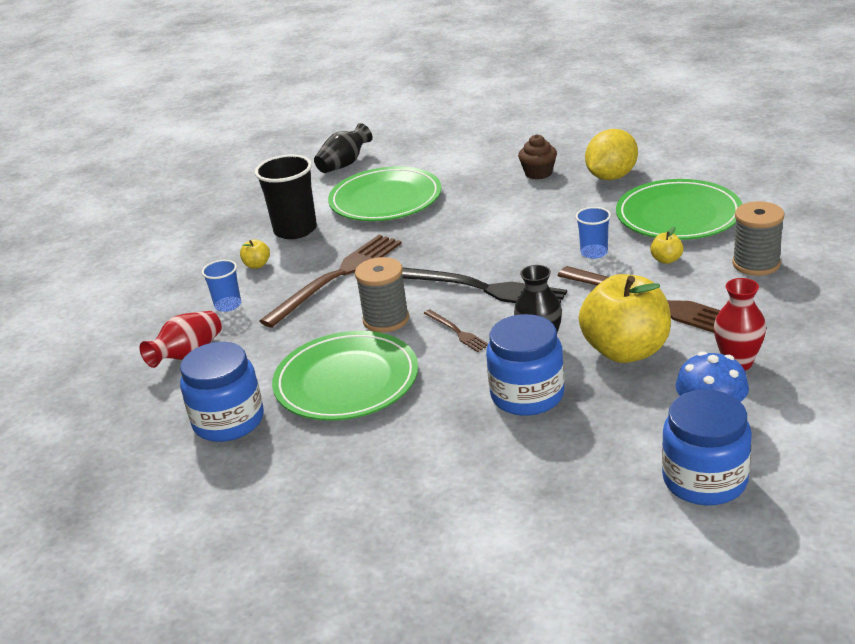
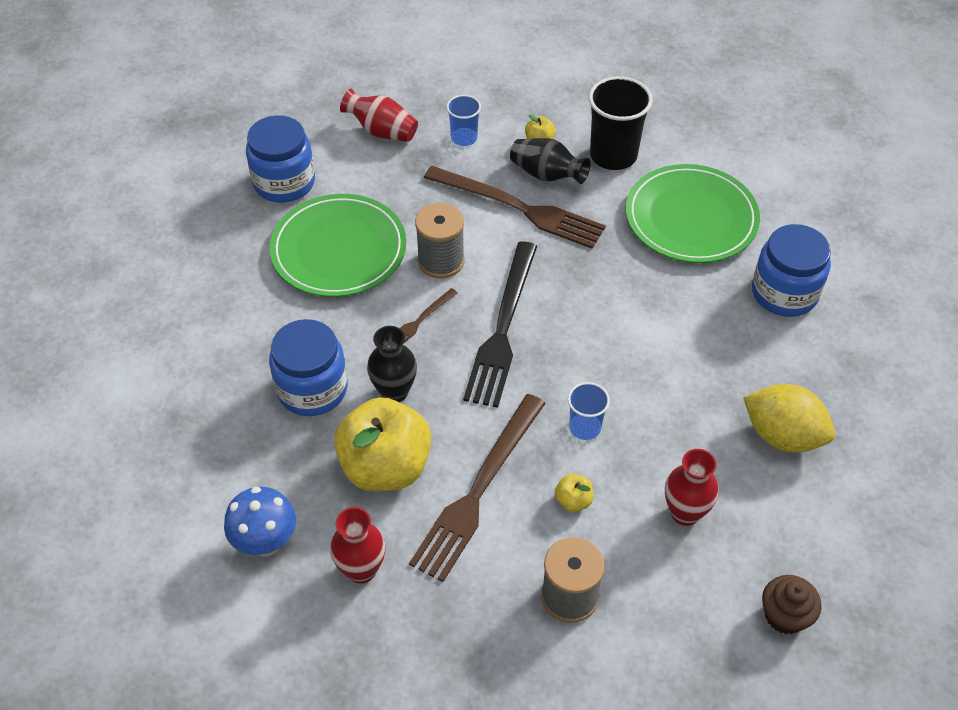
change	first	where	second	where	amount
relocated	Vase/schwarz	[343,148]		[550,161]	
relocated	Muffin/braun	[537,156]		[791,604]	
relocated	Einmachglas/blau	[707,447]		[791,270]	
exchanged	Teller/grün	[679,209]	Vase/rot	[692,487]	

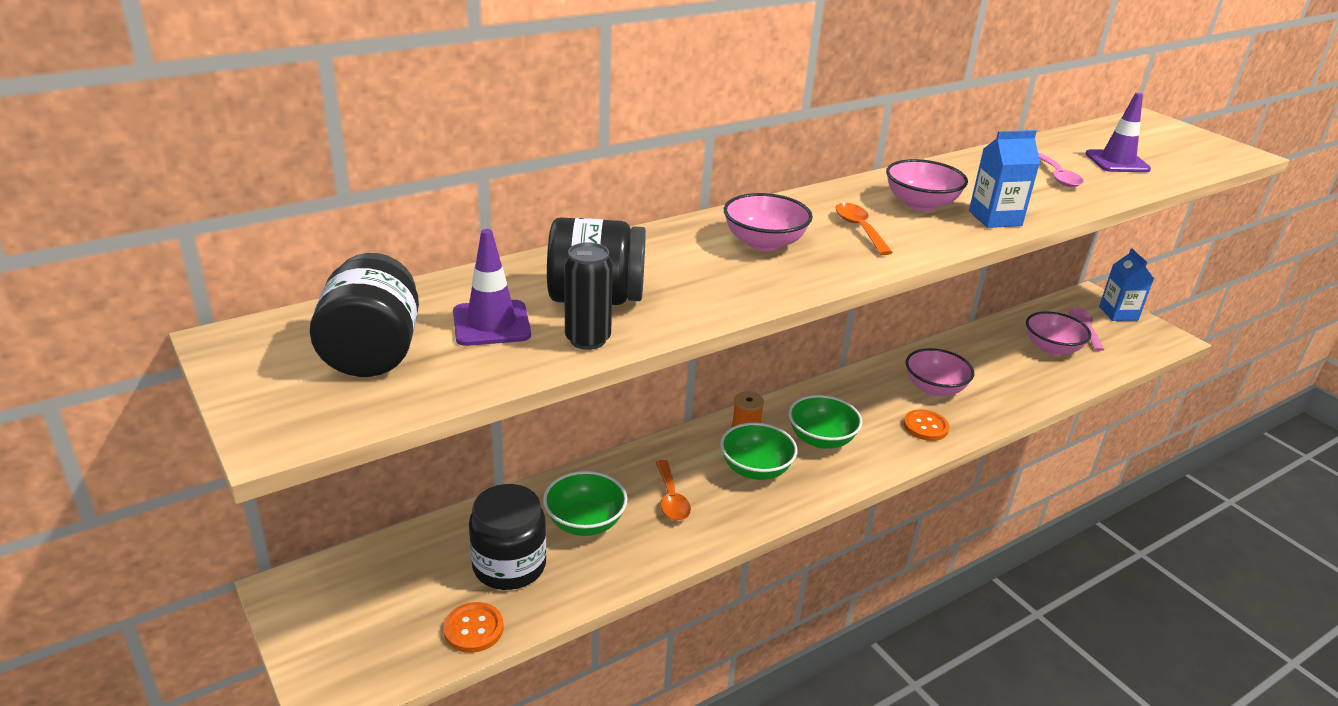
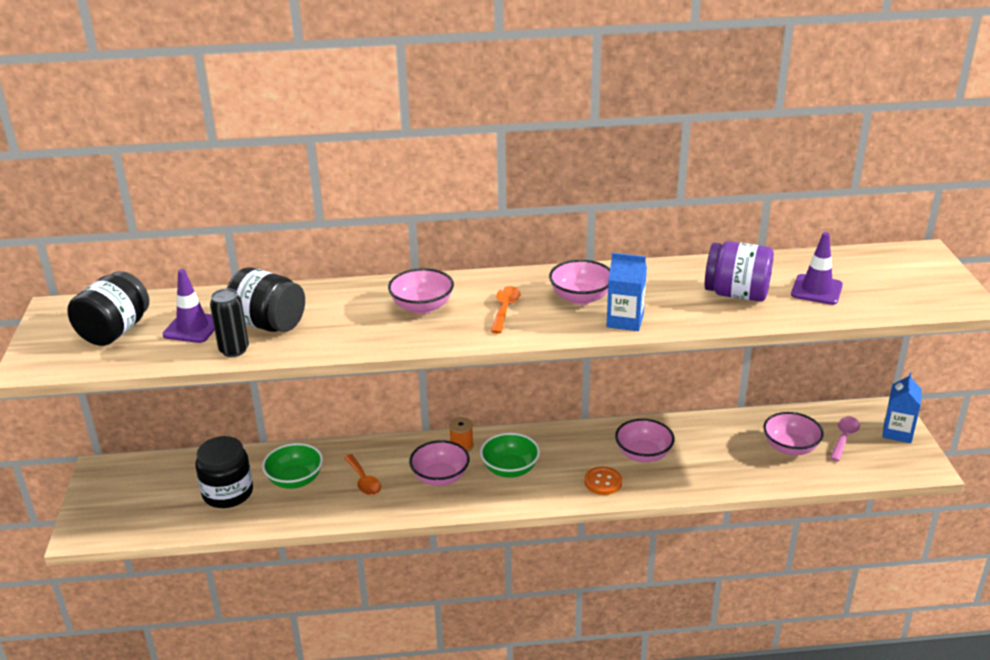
change	first	where	second	where	amount
missing	Knopf/orange	[473,627]			
exchanged	Löffel/rosa	[1061,170]	Einmachglas/lila	[739,271]	
colour	Schüssel/grün	[758,451]	Schüssel/rosa	[439,463]	
spun	Löffel/orange	[673,490]		[362,474]	45 degrees counterclockwise

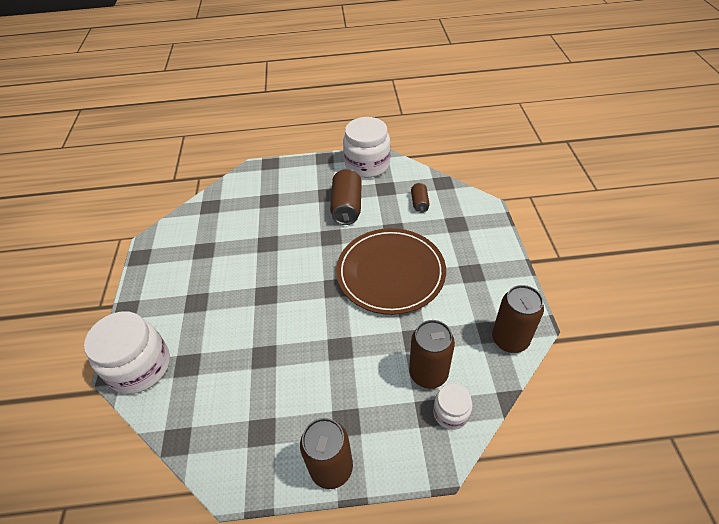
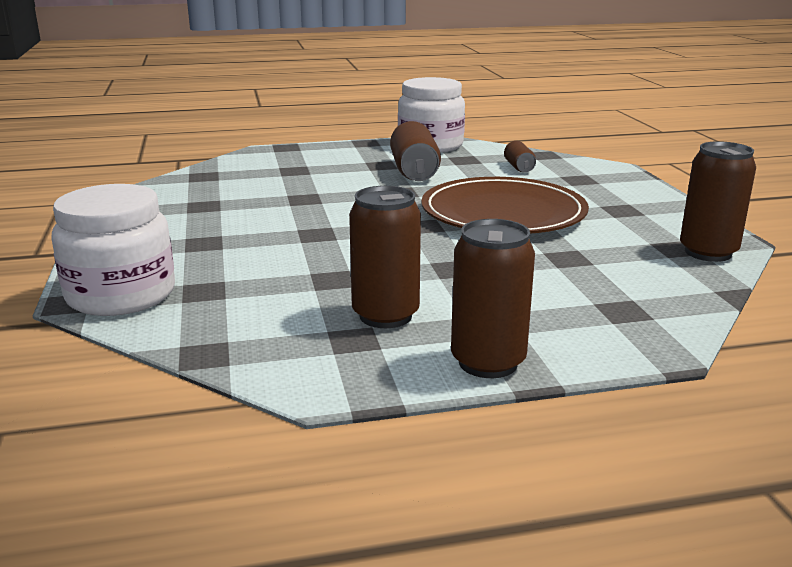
change	first	where	second	where	amount
missing	Einmachglas/weiß	[452,407]			
relocated	Dose/braun	[432,354]		[385,257]	

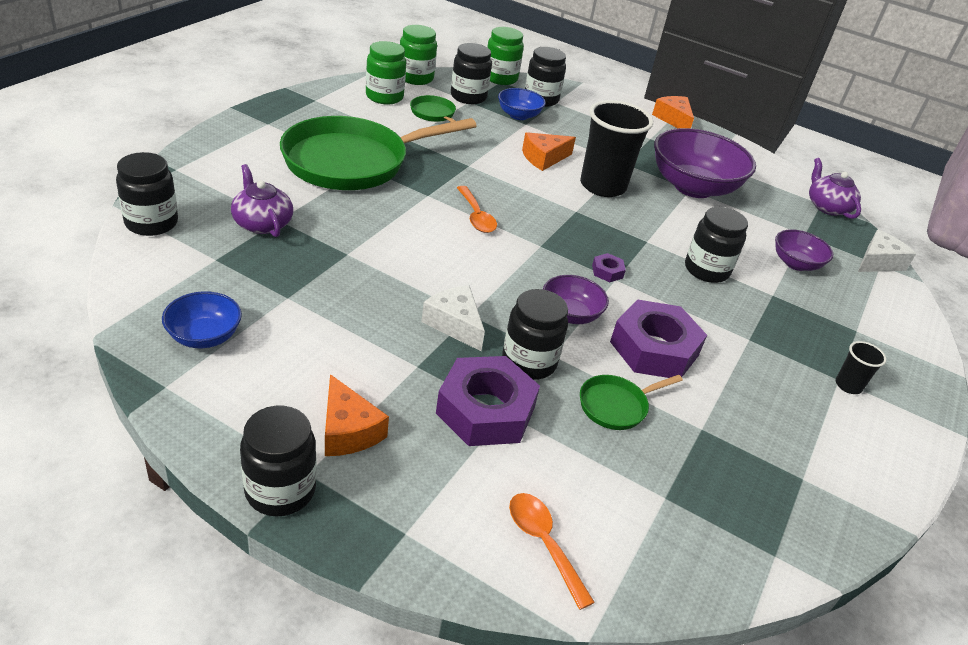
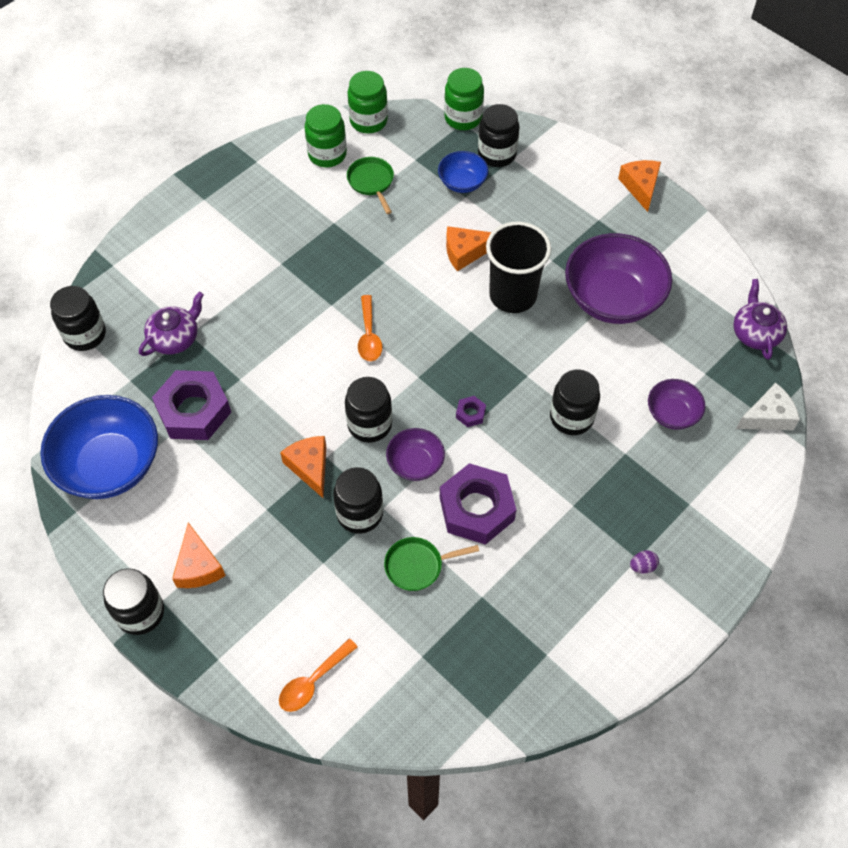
change	first	where	second	where	amount
missing	Pfanne/grün	[378,153]			
relocated	Sechskantmutter/lila	[488,401]		[191,405]	
relocated	Einmachglas/schwarz	[471,73]		[368,410]	
exchanged	Becher/schwarz	[861,367]	Ei/lila	[644,562]	
colour	Käse/weiß	[453,318]	Käse/orange	[303,467]	
spun	Teekanne/lila	[262,200]		[171,324]	60 degrees clockwise
spun	Löffel/orange	[552,551]		[318,675]	120 degrees counterclockwise
size	Schüssel/blau	[202,319]		[99,447]	x1.95

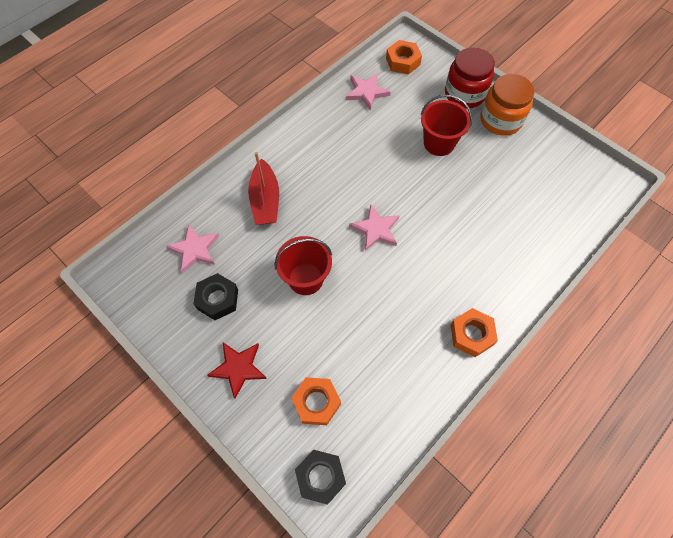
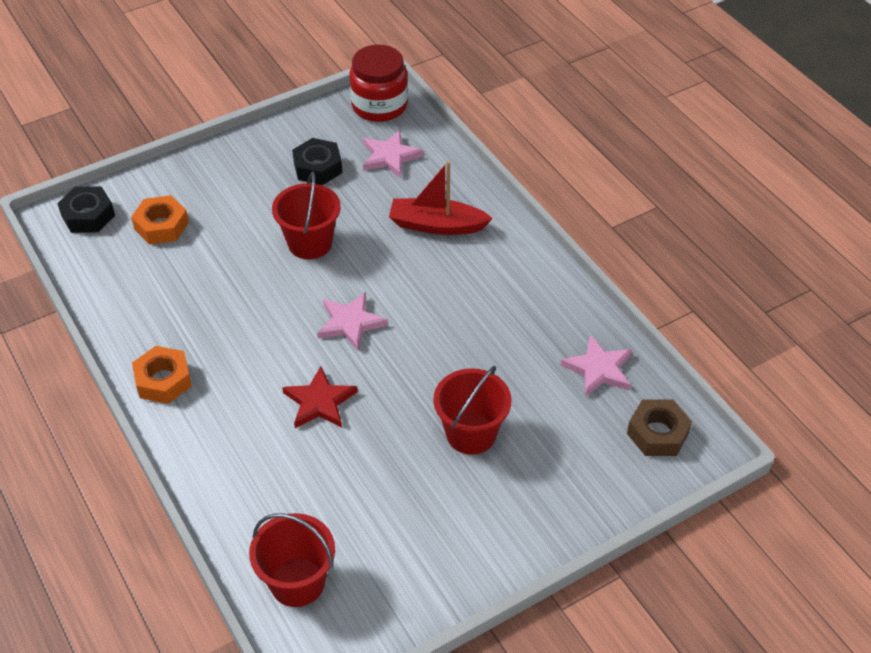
change	first	where	second	where	amount
missing	Einmachglas/orange	[507,104]			
appeared			Eimer/rot	[292,560]	
relocated	Stern/rot	[237,370]		[320,397]	
relocated	Einmachglas/rot	[470,77]		[378,83]	
colour	Sechskantmutter/orange	[404,57]	Sechskantmutter/braun	[659,428]	

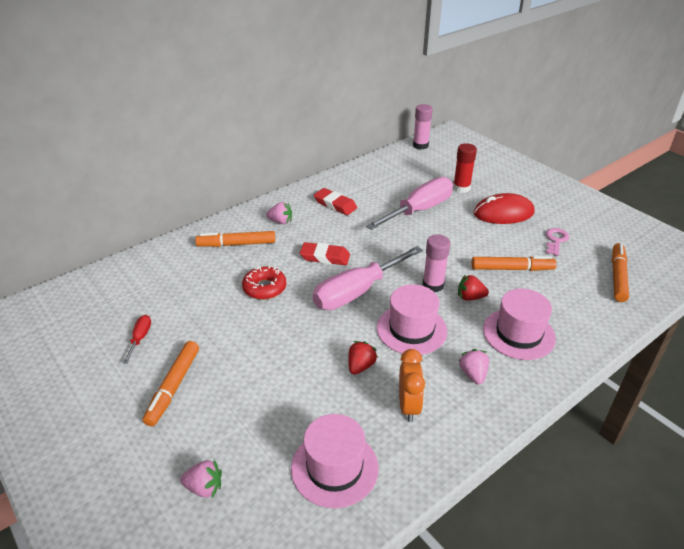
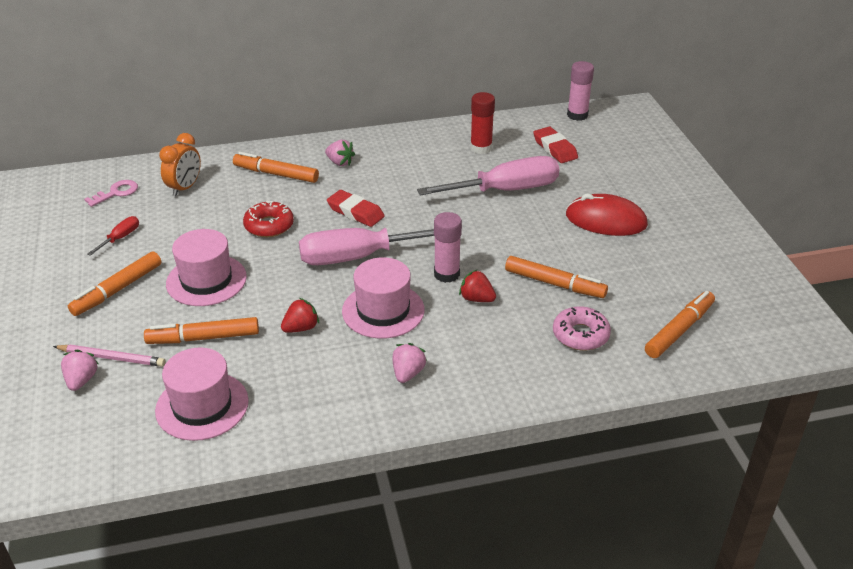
change	first	where	second	where	amount
appeared			Bleistift/rosa	[109,356]	
appeared			Filzstift/orange	[201,330]	
appeared			Donut/rosa	[582,328]	
relocated	Radiergummi/rot	[335,201]		[555,145]	
relocated	Wecker/orange	[412,385]		[180,165]	
relocated	Klebestift/rot	[465,168]		[482,123]	
relocated	Hut/rosa	[519,324]		[206,267]	
relocated	Schlüssel/rosa	[557,242]		[111,193]	
spun	Erdbeere/rosa	[201,479]		[80,370]	120 degrees counterclockwise

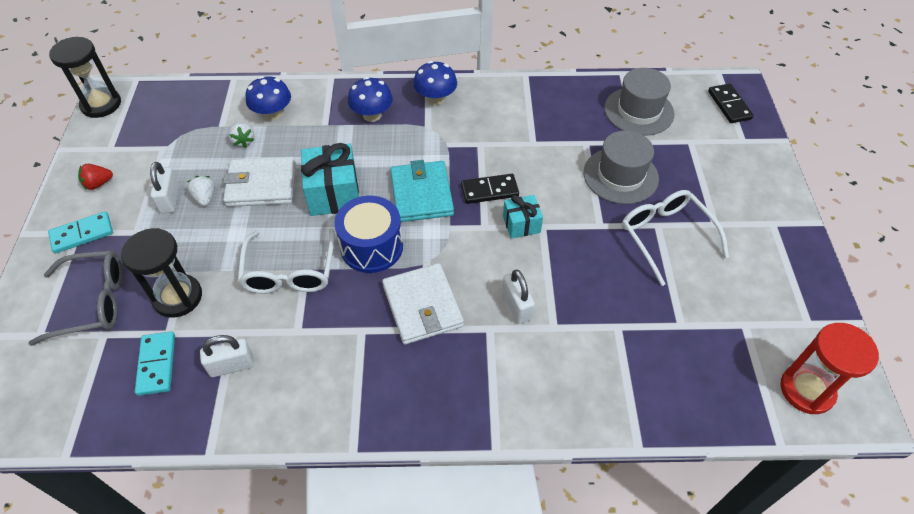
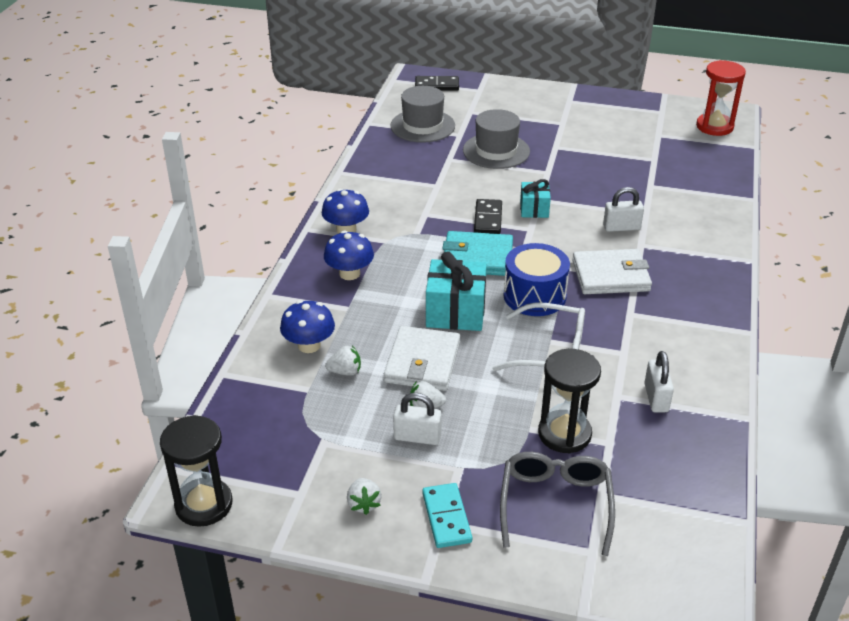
change	first	where	second	where	amount
missing	Dominostein/türkis	[155,363]			
missing	Brille/weiß	[675,238]			
colour	Erdbeere/rot	[95,177]	Erdbeere/weiß	[364,496]	

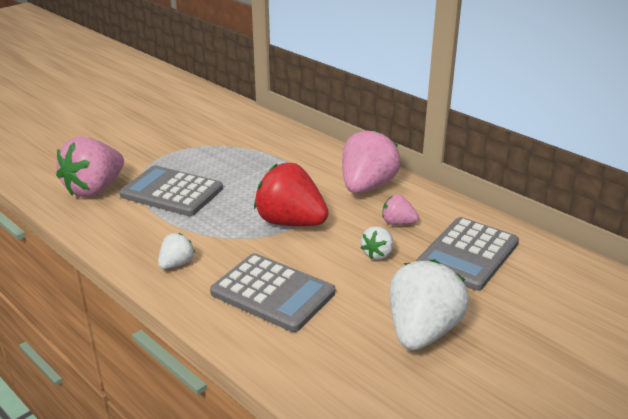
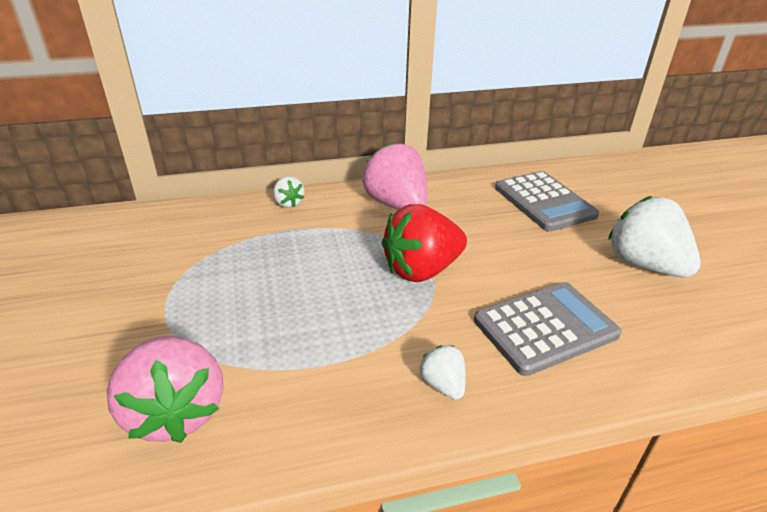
change	first	where	second	where	amount
missing	Taschenrechner/grau	[171,190]			
missing	Erdbeere/rosa	[400,209]			
relocated	Erdbeere/weiß	[377,243]		[288,192]	

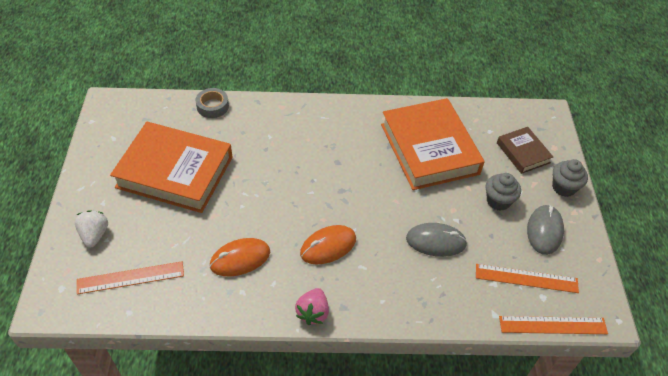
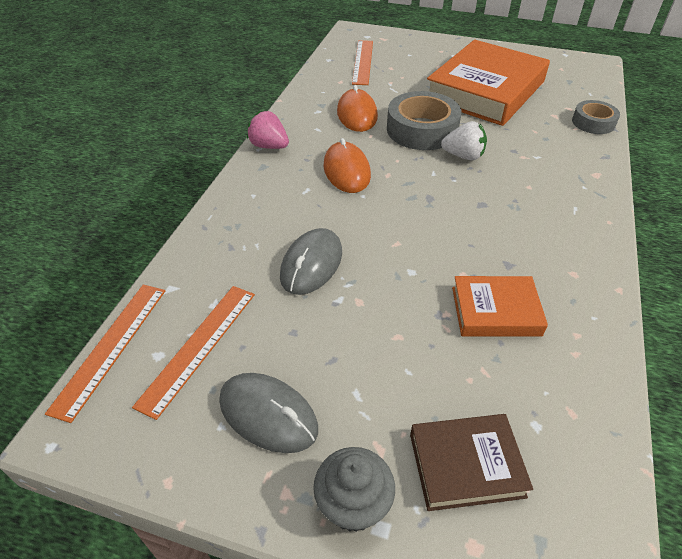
change	first	where	second	where	amount
missing	Muffin/grau	[503,192]			
appeared			Klebeband/grau	[424,120]	
relocated	Erdbeere/weiß	[91,228]		[464,140]	
size	Buch/orange	[433,144]		[500,306]	x0.50

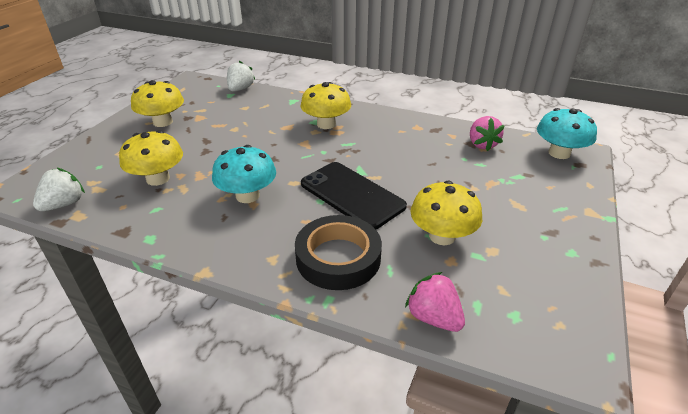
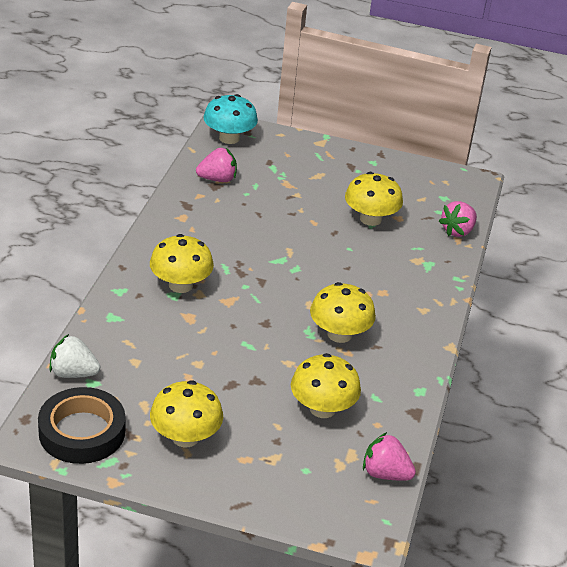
change	first	where	second	where	amount
missing	Handy/schwarz	[354,195]			
relocated	Klebeband/schwarz	[338,252]		[81,425]	
colour	Erdbeere/weiß	[59,189]	Erdbeere/rosa	[389,456]	
colour	Pilz/türkis	[244,174]	Pilz/gelb	[343,312]	

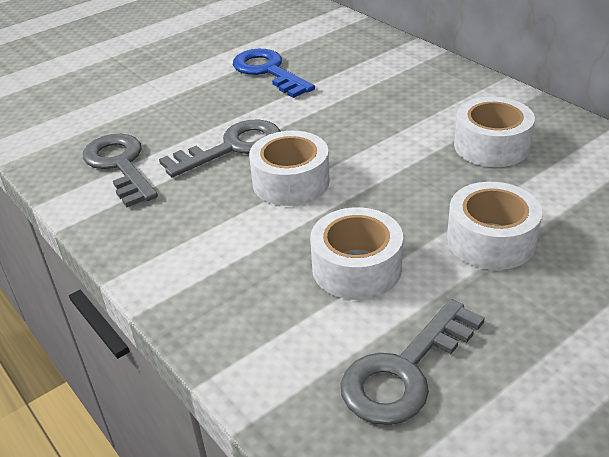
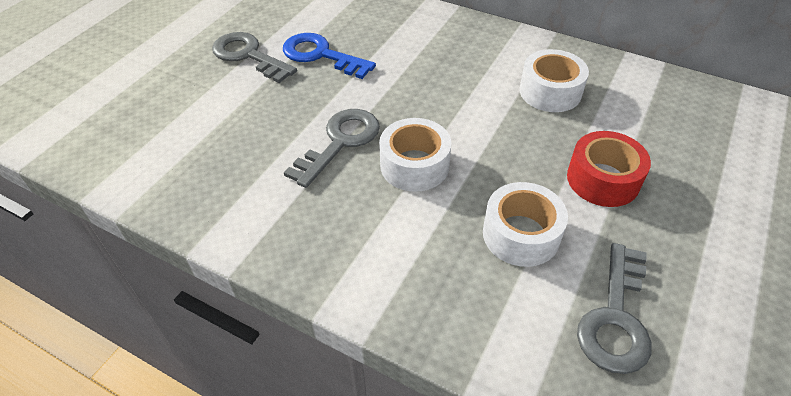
change	first	where	second	where	amount
relocated	Schlüssel/grau	[120,170]		[254,57]	
colour	Klebeband/weiß	[494,226]	Klebeband/rot	[609,169]	

